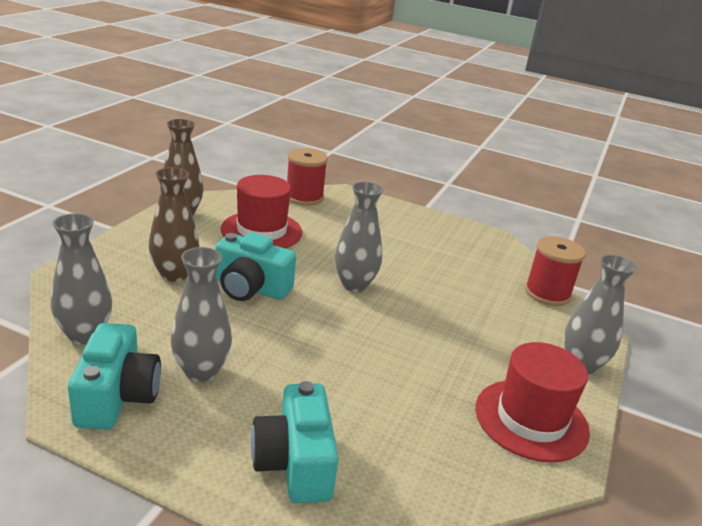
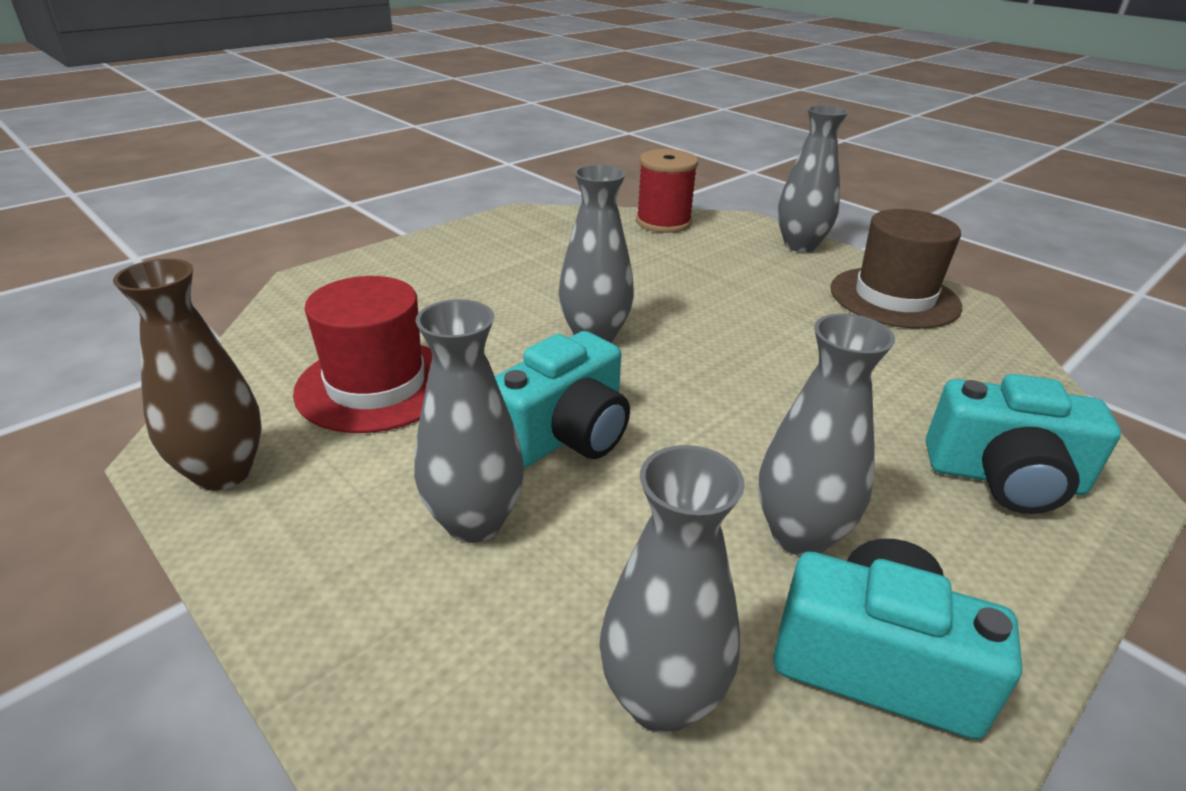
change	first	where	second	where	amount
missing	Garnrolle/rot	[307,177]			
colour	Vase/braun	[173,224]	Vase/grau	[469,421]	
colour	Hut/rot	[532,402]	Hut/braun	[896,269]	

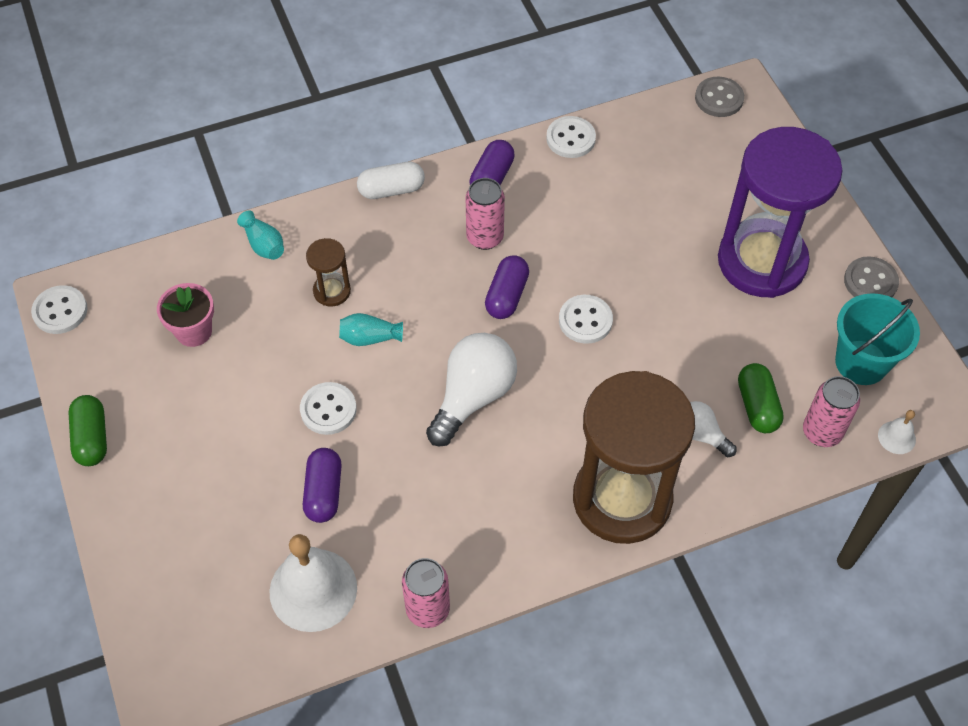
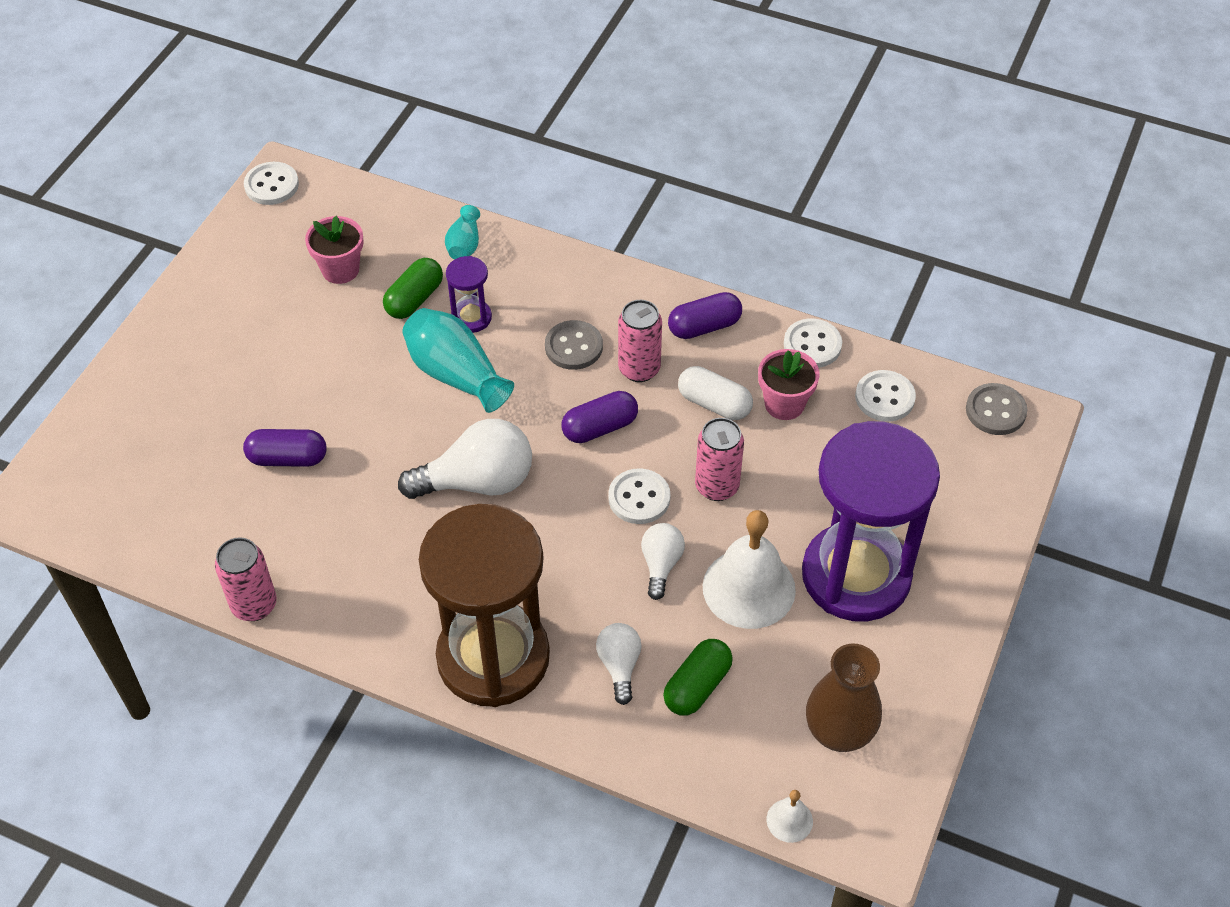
change	first	where	second	where	amount
appeared			Glühbirne/weiß	[663,561]	
appeared			Blumentopf/rosa	[789,384]	
relocated	Kapsel/grün	[87,430]		[413,288]	
relocated	Glocke/weiß	[313,583]		[749,569]	
relocated	Knopf/weiß	[328,408]		[885,396]	
relocated	Kapsel/weiß	[391,180]		[715,393]	
relocated	Dose/rosa	[831,411]		[719,459]	
relocated	Knopf/grau	[871,276]		[574,345]	
exchanged	Eimer/türkis	[877,339]	Vase/braun	[844,698]	
colour	Sanduhr/braun	[328,272]	Sanduhr/lila	[469,294]	
spun	Kapsel/lila	[322,485]		[285,448]	45 degrees clockwise
size	Vase/türkis	[371,329]		[458,360]	x1.80

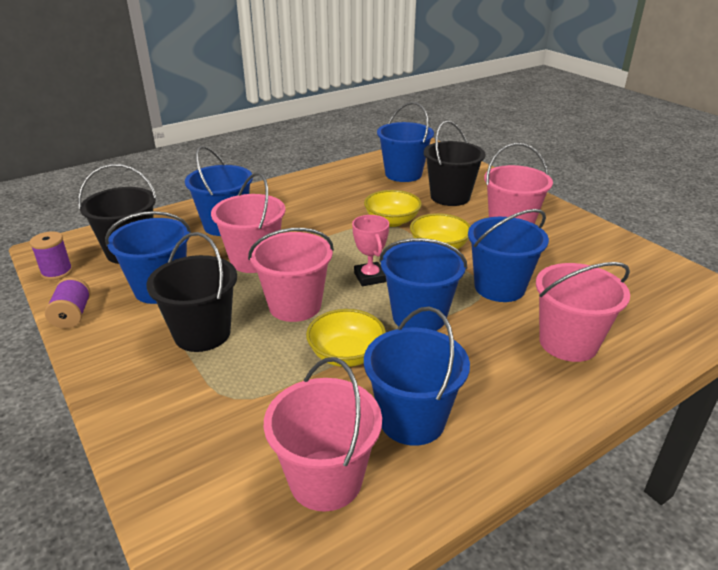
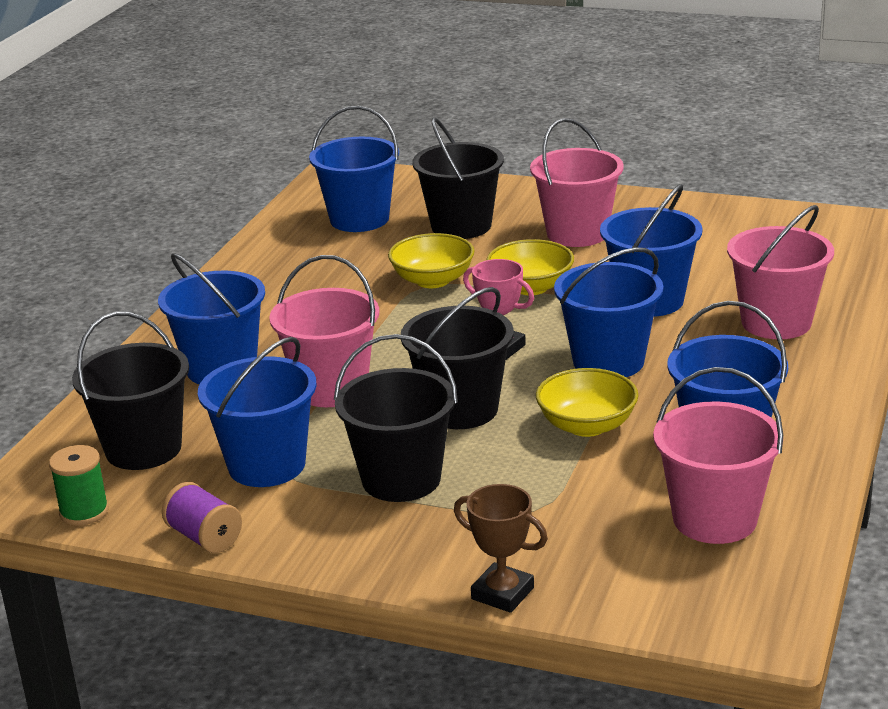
change	first	where	second	where	amount
appeared			Pokal/braun	[501,548]	
colour	Garnrolle/lila	[51,255]	Garnrolle/grün	[79,485]	
colour	Eimer/rosa	[291,275]	Eimer/schwarz	[457,358]	

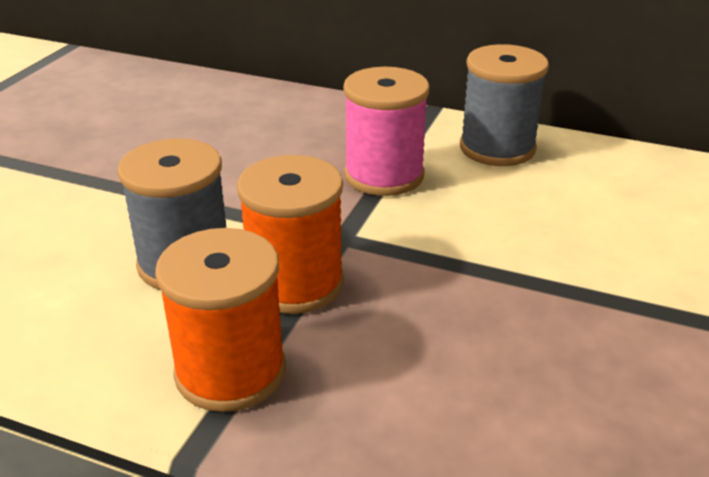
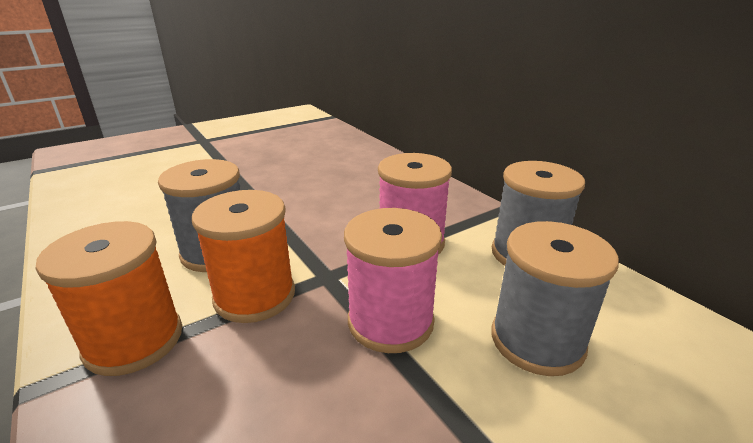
change	first	where	second	where	amount
appeared			Garnrolle/rosa	[393,280]	
appeared			Garnrolle/grau	[555,298]	

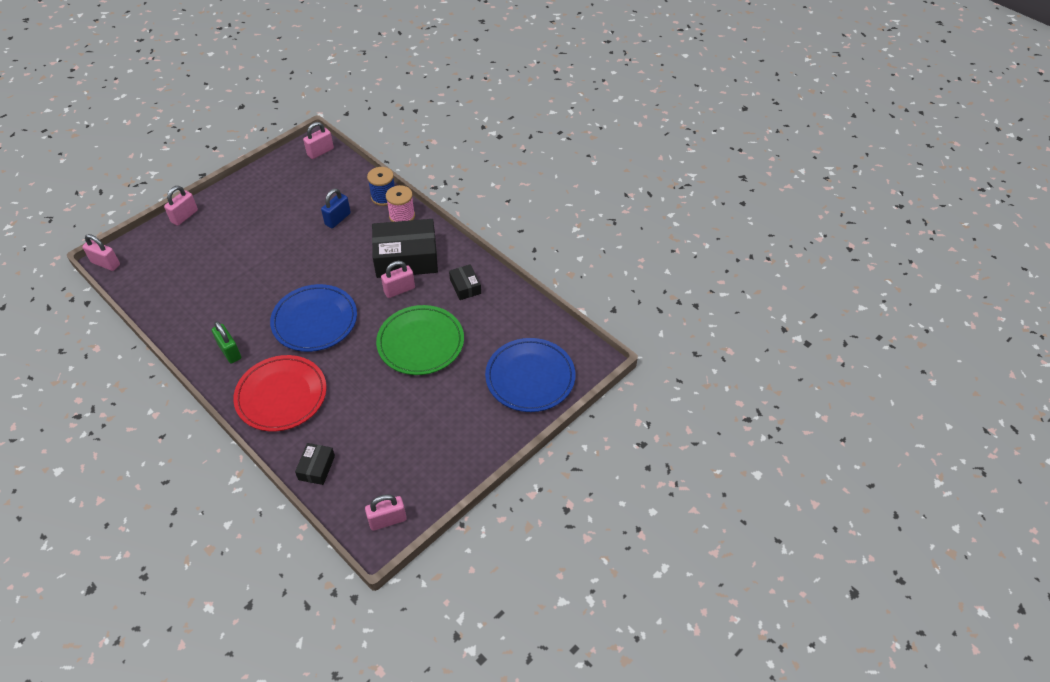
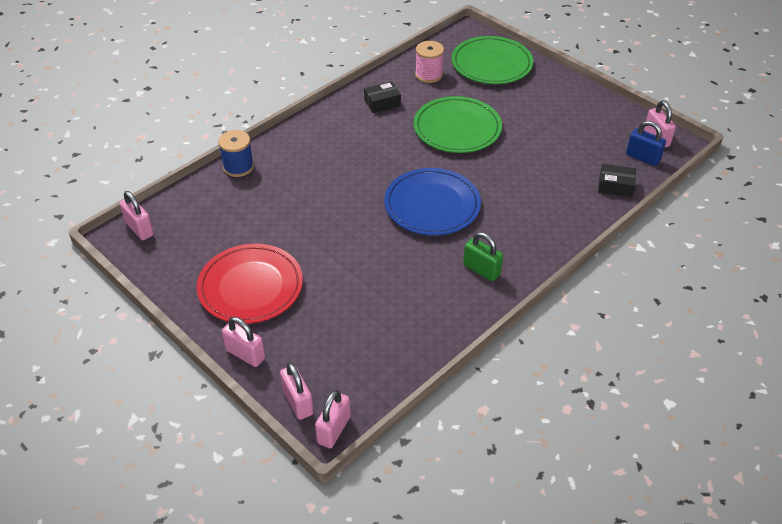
change	first	where	second	where	amount
missing	Schachtel/schwarz	[405,248]			
relocated	Teller/rot	[280,393]		[250,284]	
relocated	Vorhängeschloss/blau	[336,208]		[646,143]	
relocated	Vorhängeschloss/rosa	[398,279]		[296,391]	
relocated	Garnrolle/rosa	[400,203]		[429,62]	
colour	Teller/blau	[530,375]	Teller/grün	[492,60]	
spun	Vorhängeschloss/grün	[226,342]		[483,256]	75 degrees clockwise

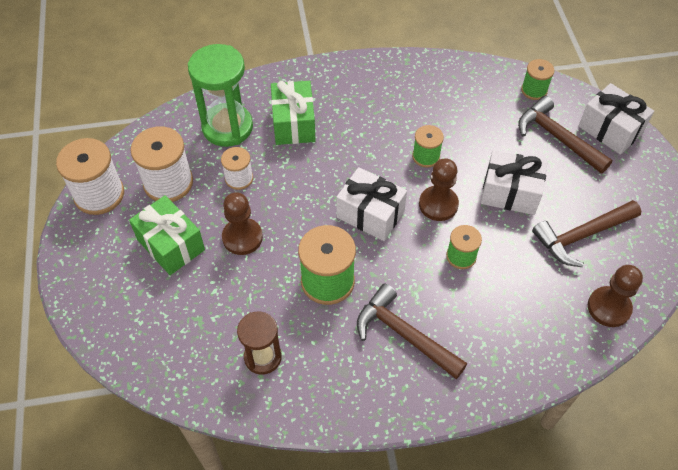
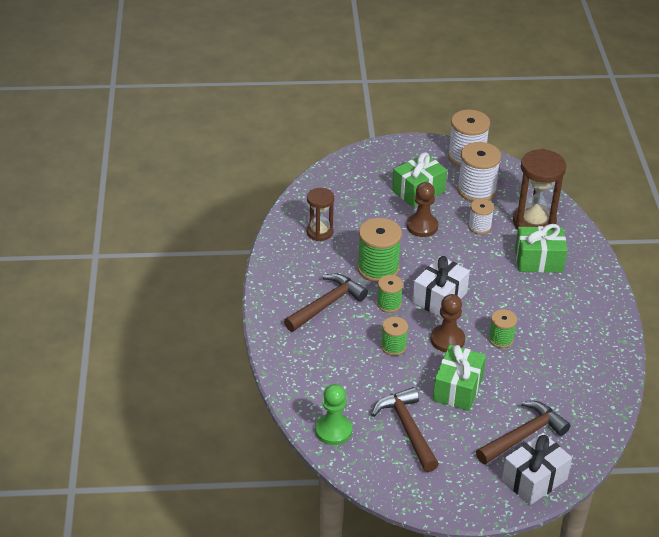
change	first	where	second	where	amount
relocated	Garnrolle/grün	[537,79]		[390,294]	
colour	Sanduhr/grün	[220,95]	Sanduhr/braun	[539,189]	
colour	Geschenk/weiß	[514,182]	Geschenk/grün	[459,378]	
colour	Bauer/braun	[615,296]	Bauer/grün	[333,414]	

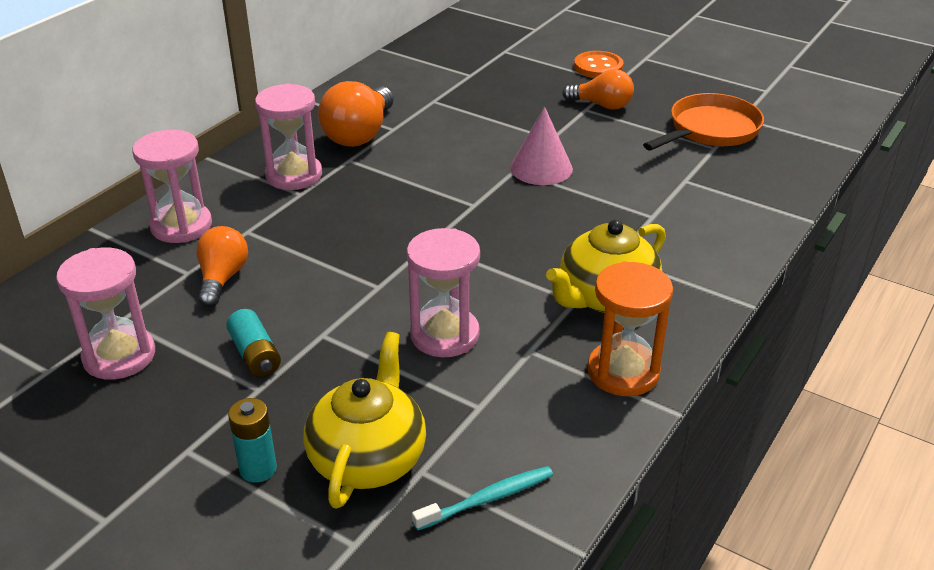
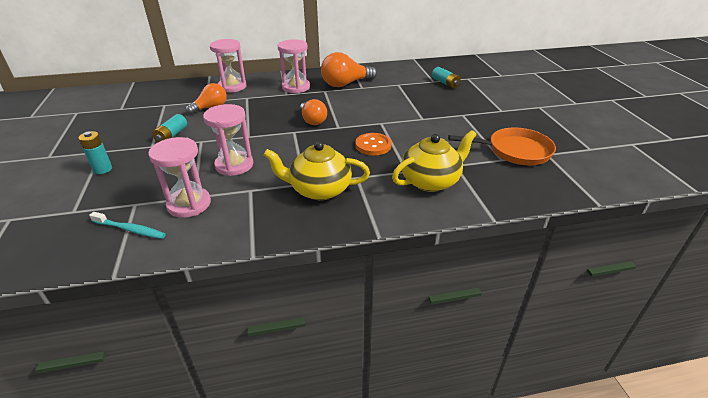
change	first	where	second	where	amount
missing	Kegel/rosa	[541,146]			
missing	Sanduhr/orange	[630,328]			
appeared			Batterie/türkis	[446,77]	
relocated	Sanduhr/rosa	[105,314]		[179,177]	
relocated	Teekanne/gelb	[365,420]		[434,161]	
relocated	Glühbirne/orange	[598,89]		[313,112]	
relocated	Knopf/orange	[599,64]		[373,144]	

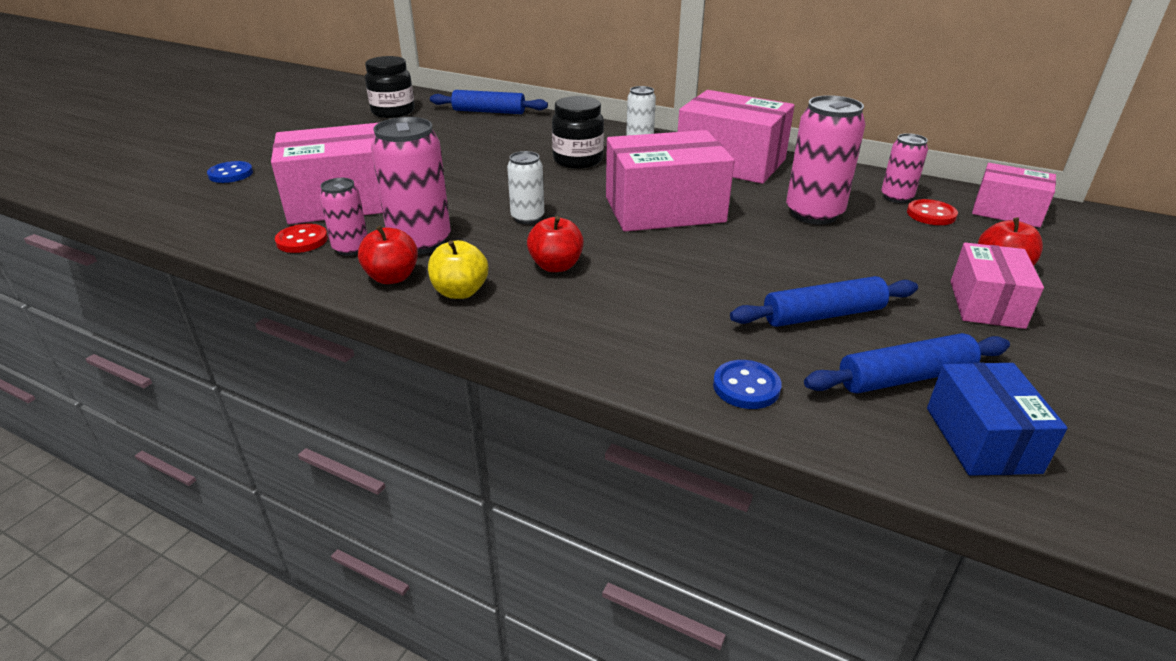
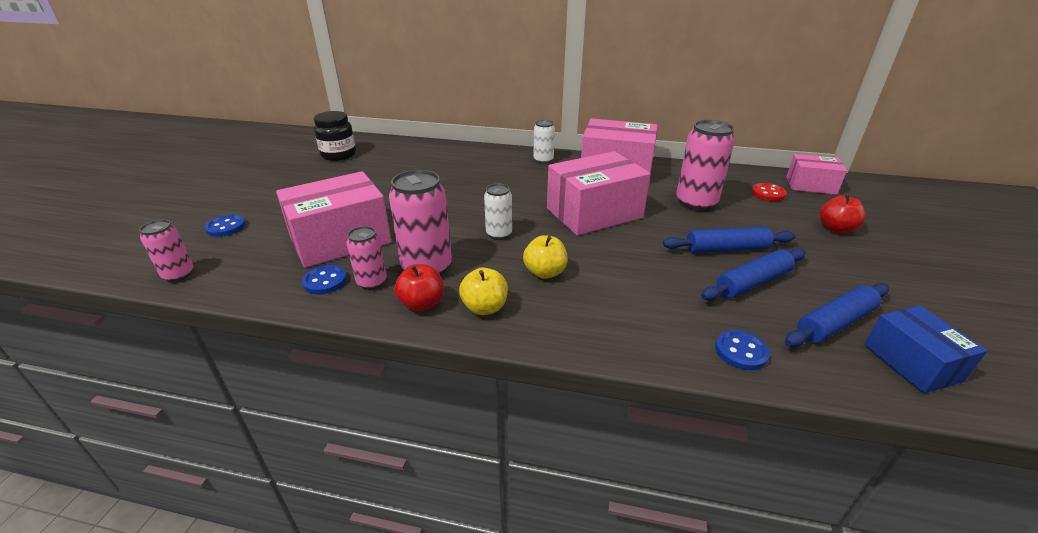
change	first	where	second	where	amount
missing	Einmachglas/schwarz	[578,132]			
missing	Schachtel/rosa	[997,286]			
relocated	Nudelholz/blau	[489,102]		[729,240]	
relocated	Dose/rosa	[904,168]		[166,251]	
colour	Knopf/rot	[301,238]	Knopf/blau	[324,280]	
colour	Apfel/rot	[555,244]	Apfel/gelb	[545,257]	

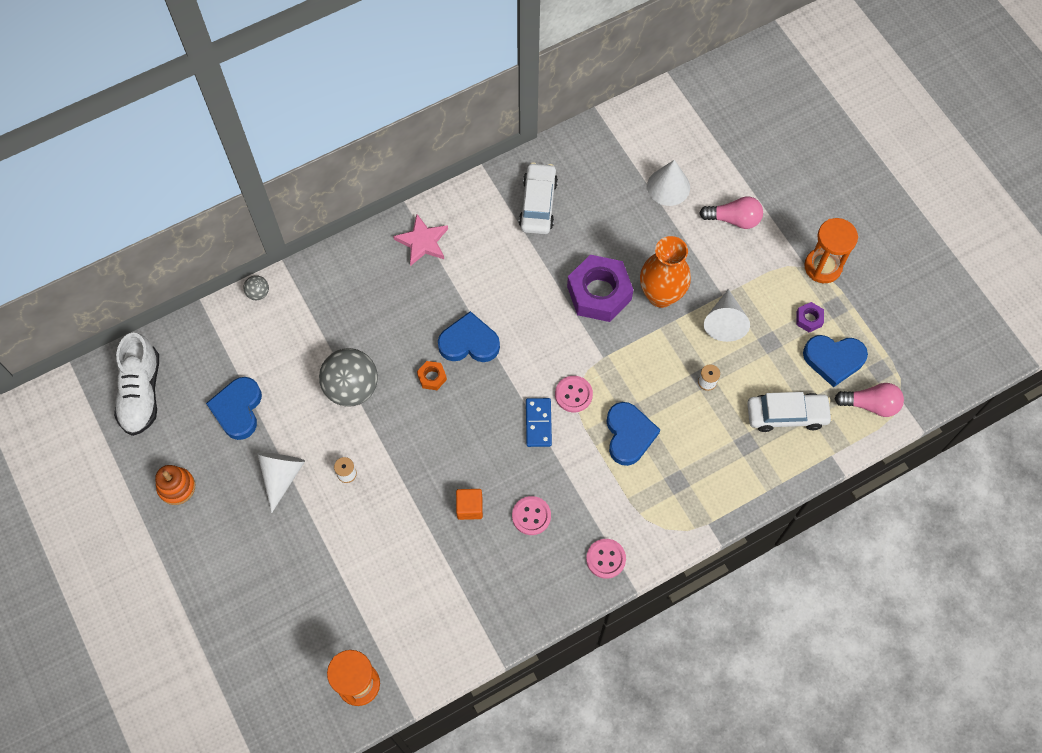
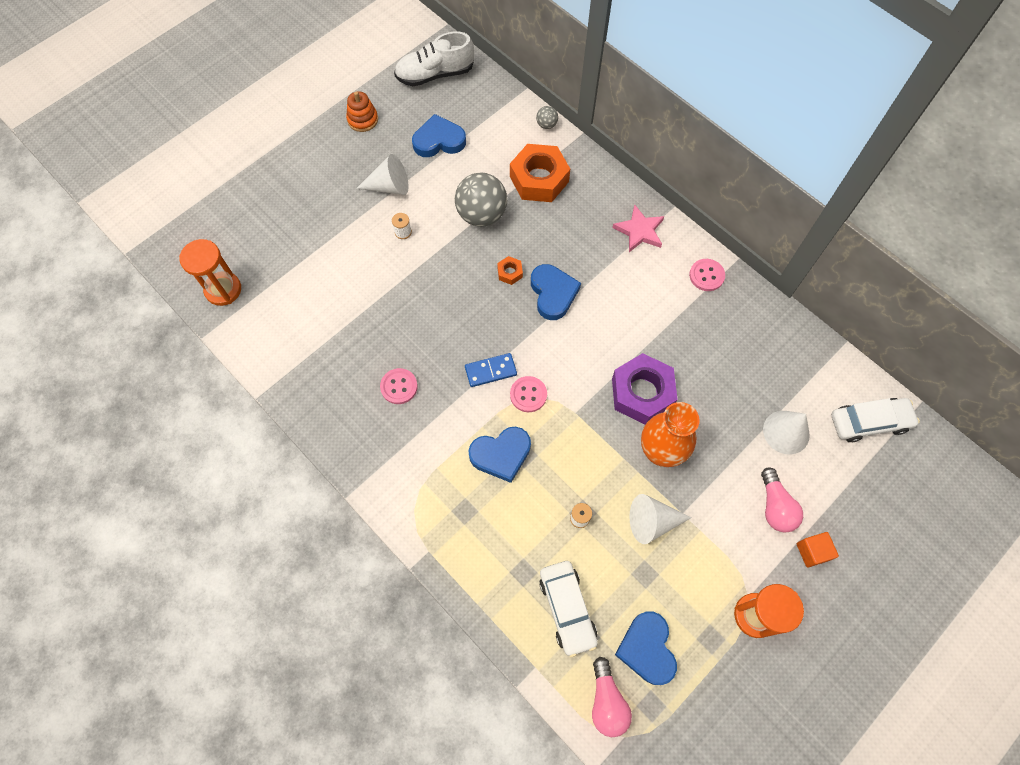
change	first	where	second	where	amount
missing	Sechskantmutter/lila	[810,317]			
appeared			Sechskantmutter/orange	[540,173]	
relocated	Kubus/orange	[469,504]		[818,549]	
relocated	Auto/weiß	[538,198]		[875,420]	
relocated	Knopf/rosa	[606,559]		[707,275]	

